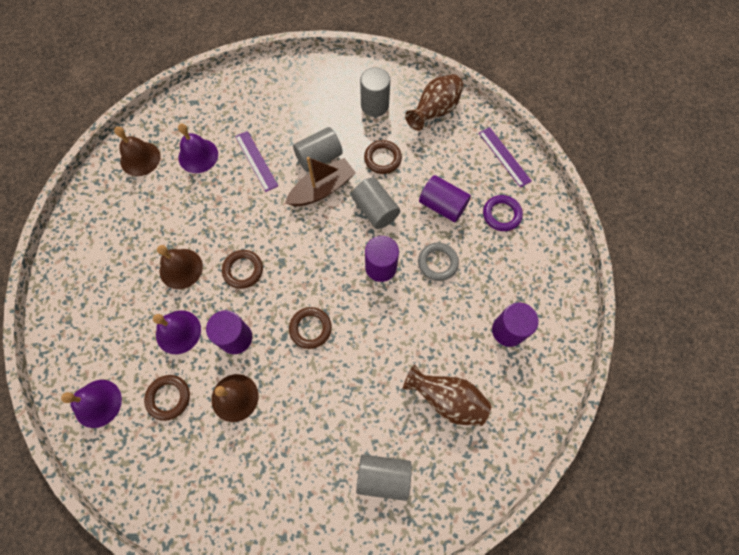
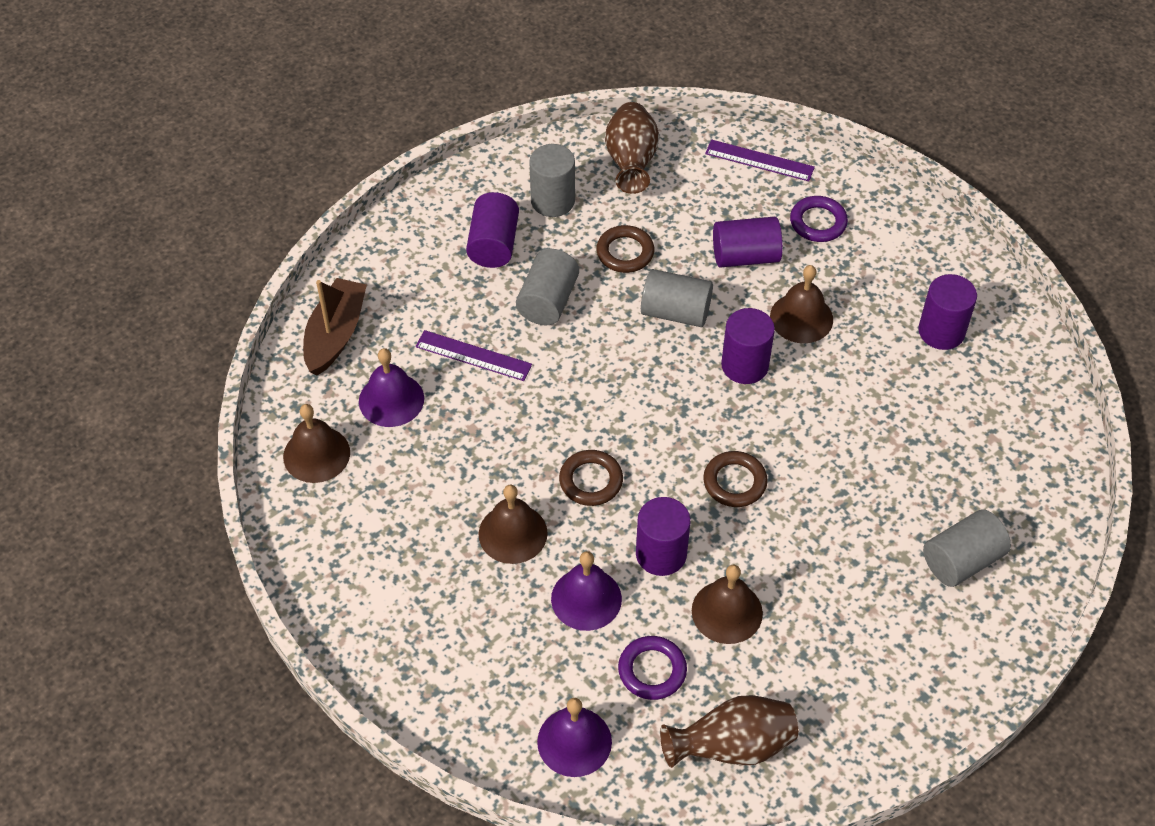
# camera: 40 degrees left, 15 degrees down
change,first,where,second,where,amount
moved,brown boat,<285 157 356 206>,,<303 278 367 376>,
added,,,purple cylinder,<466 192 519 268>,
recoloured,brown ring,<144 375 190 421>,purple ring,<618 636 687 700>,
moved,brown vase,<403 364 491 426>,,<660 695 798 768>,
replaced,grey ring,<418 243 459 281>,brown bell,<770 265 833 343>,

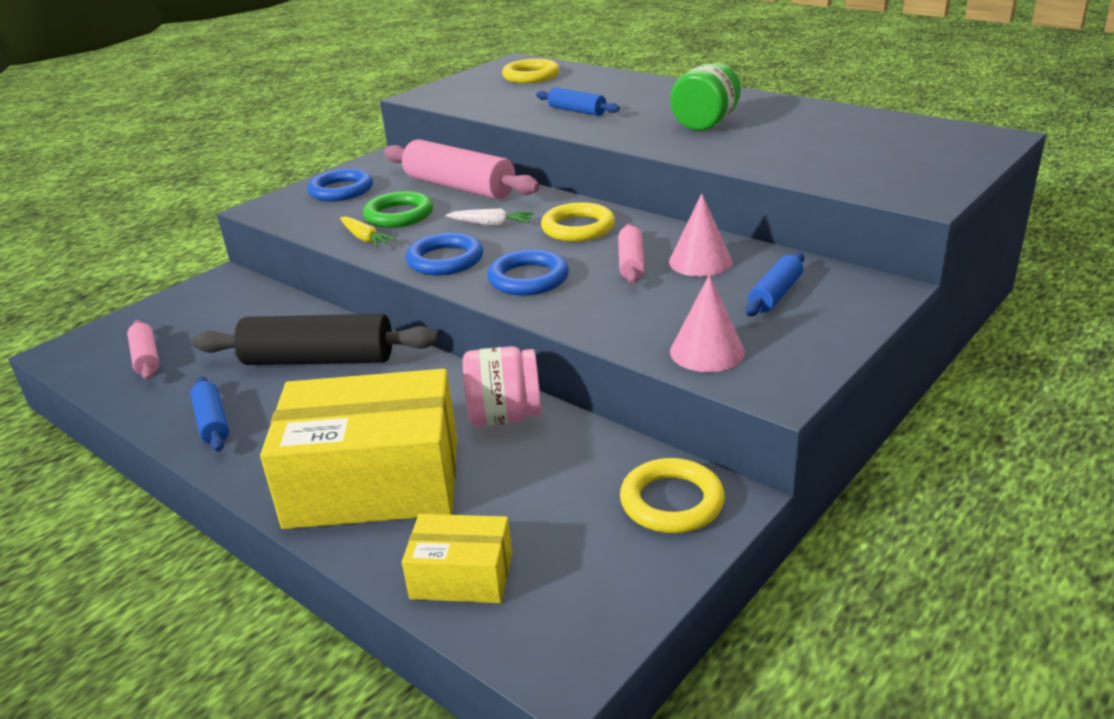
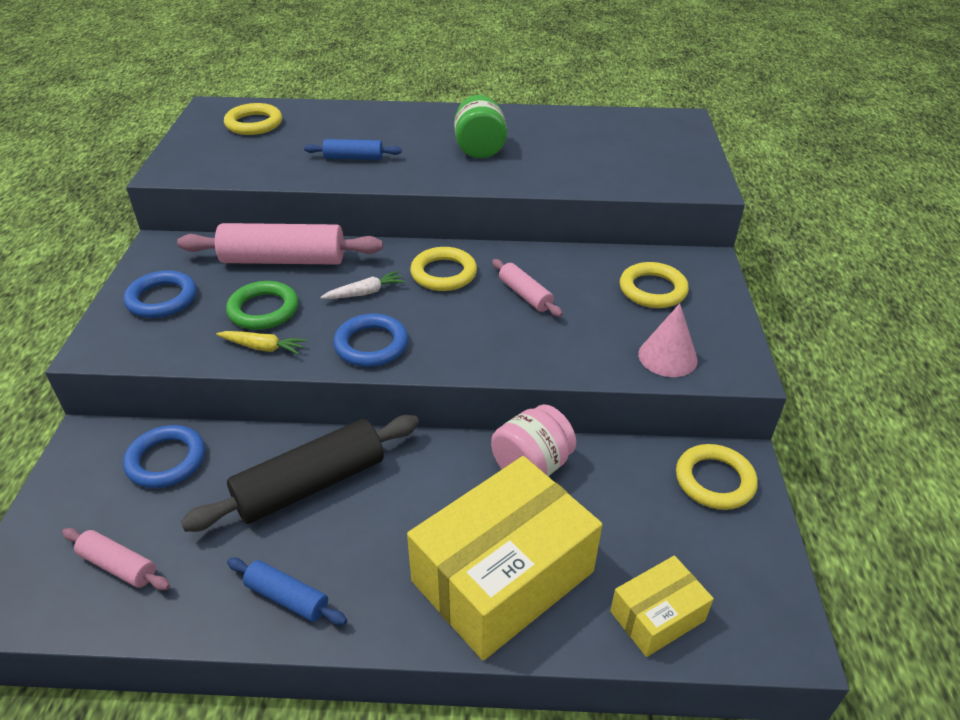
# camera: 40 degrees left, 10 degrees up
change,first,where,second,where,amount
moved,blue ring,<487 249 569 296>,,<123 425 205 488>,
replaced,blue rolling pin,<746 253 804 316>,yellow ring,<620 262 689 308>,
removed,pink cone,<669 194 733 277>,,,

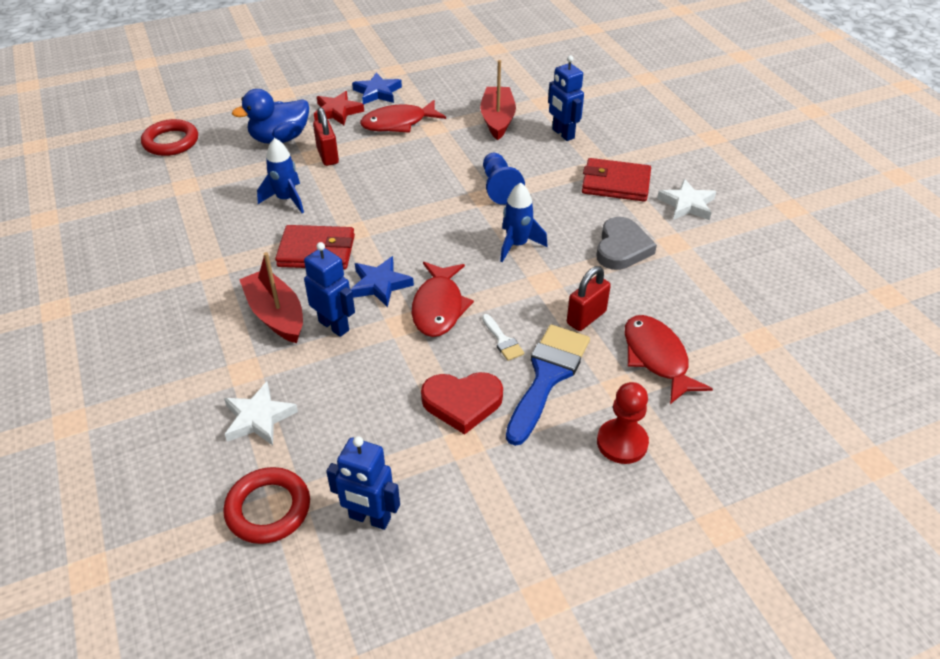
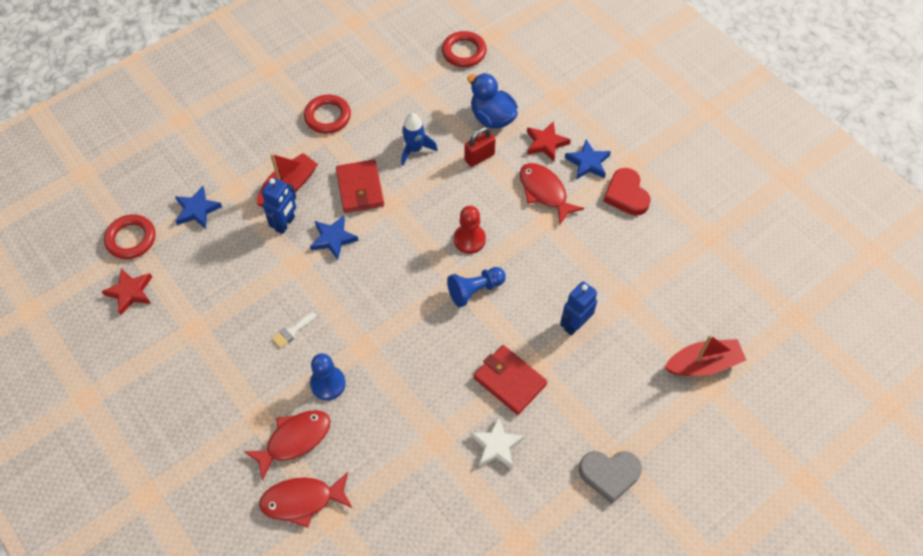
# camera: 75 degrees right, 15 degrees up
change,first,where,second,where,amount
replaced,blue robot,<326 436 400 530>,red star,<101 268 152 315>,
recoloured,white star,<224 382 298 445>,blue star,<175 186 222 229>,
moved,red fish,<412 262 474 337>,,<259 472 352 528>,
added,,,red ring,<304 94 351 134>,
replaced,red padlock,<567 266 611 331>,blue pawn,<310 353 346 400>,
moved,red pawn,<597 382 649 464>,,<454 206 486 254>,
turned,red wallet,<582 158 651 202>,,<474 345 547 415>,45 degrees counterclockwise
moved,grey heart,<596 217 657 270>,,<579 451 642 504>,
moved,red heart,<421 372 503 434>,,<603 168 651 216>,
moved,red boat,<480 60 516 140>,,<664 335 746 376>,
removed,blue rocket,<500 182 548 262>,,,
removed,blue brush,<506 325 590 446>,,,

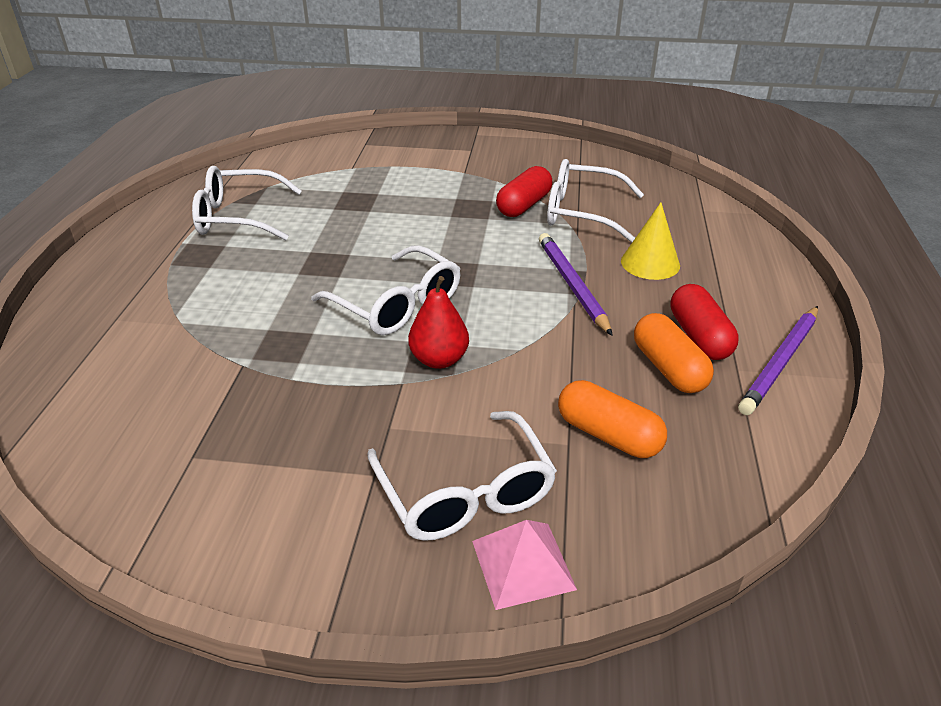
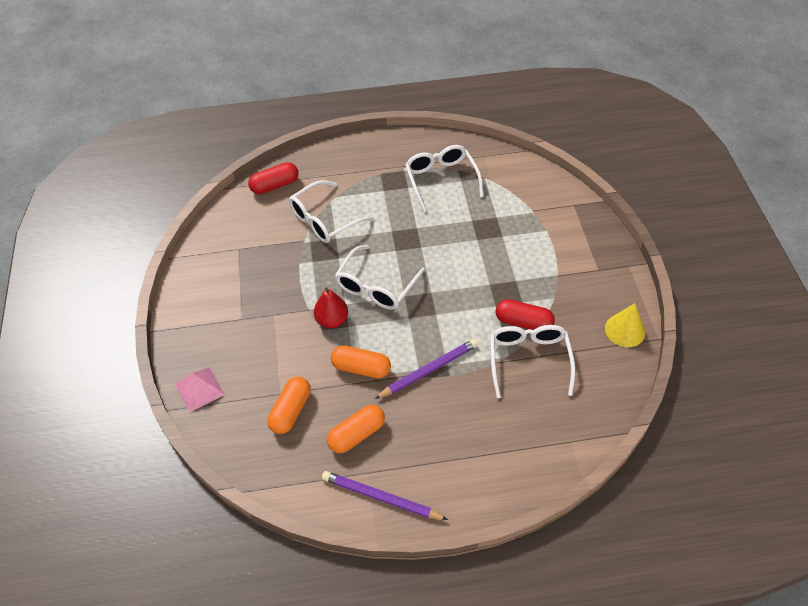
# camera: 75 degrees right, 15 degrees up
change,first,where,second,where,amount
moved,red capsule,<670 284 739 360>,,<248 162 298 194>,
moved,white glasses,<367 411 557 541>,,<289 180 374 243>,
added,,,orange capsule,<331 345 391 378>,
moved,yellow cone,<621 202 680 280>,,<605 303 645 347>,

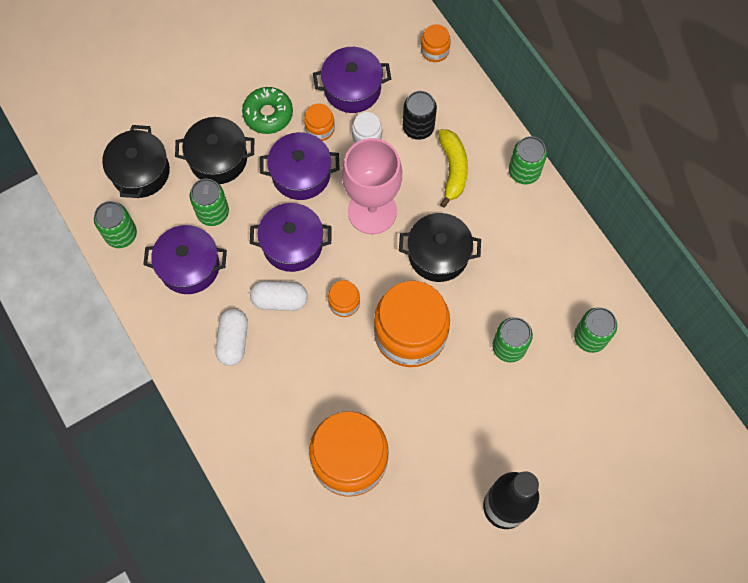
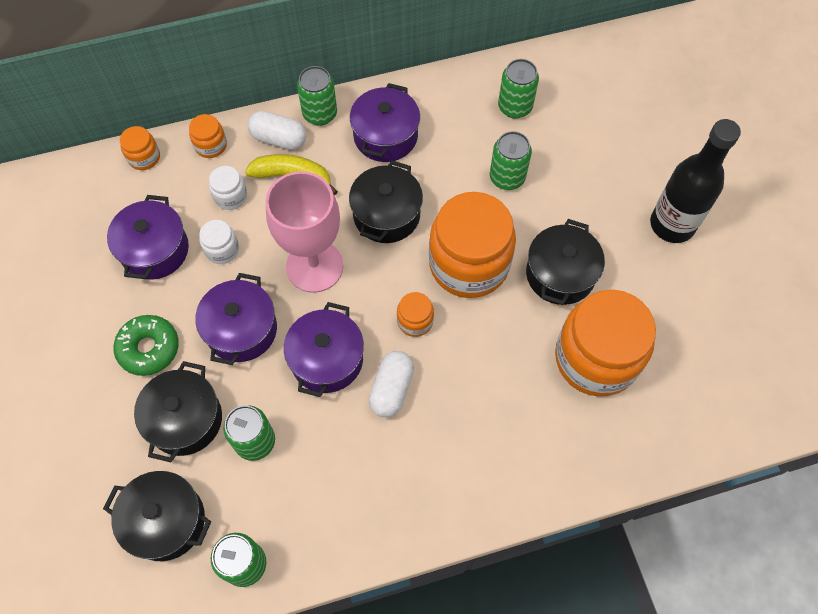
# camera: 75 degrees left, 5 degrees down
change,first,where,second,where,amount
moved,orange jar,<304 103 335 141>,,<189 114 227 158>,
replaced,black can,<403 91 437 140>,white jar,<209 166 247 210>,
moved,white capsule,<215 309 248 366>,,<248 111 306 150>,
moved,purple pot,<143 225 227 294>,,<350 83 420 162>,
added,,,black pot,<526 219 605 305>,

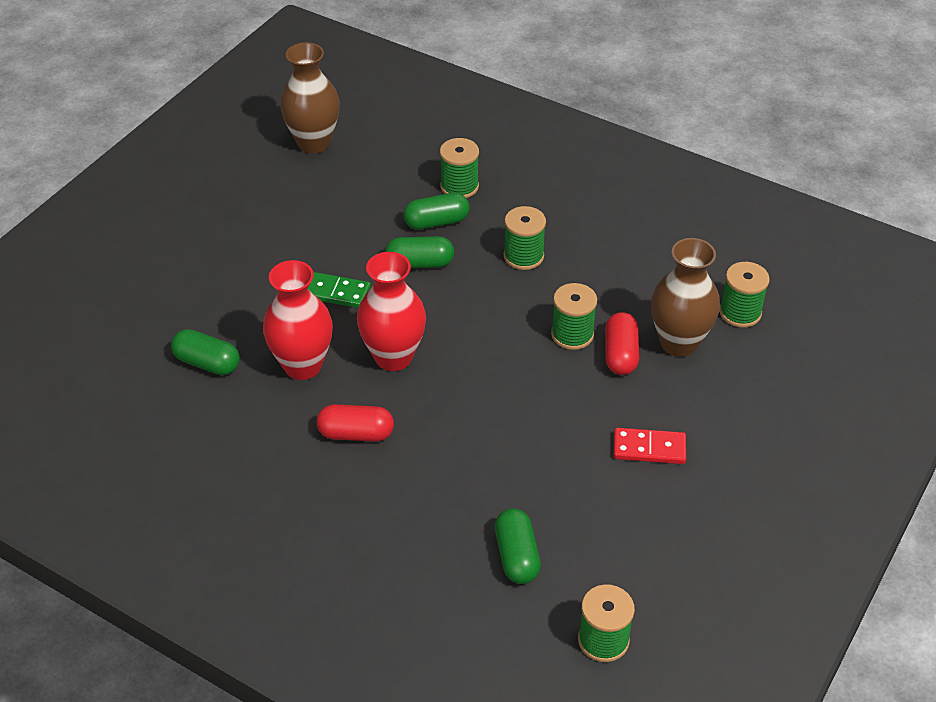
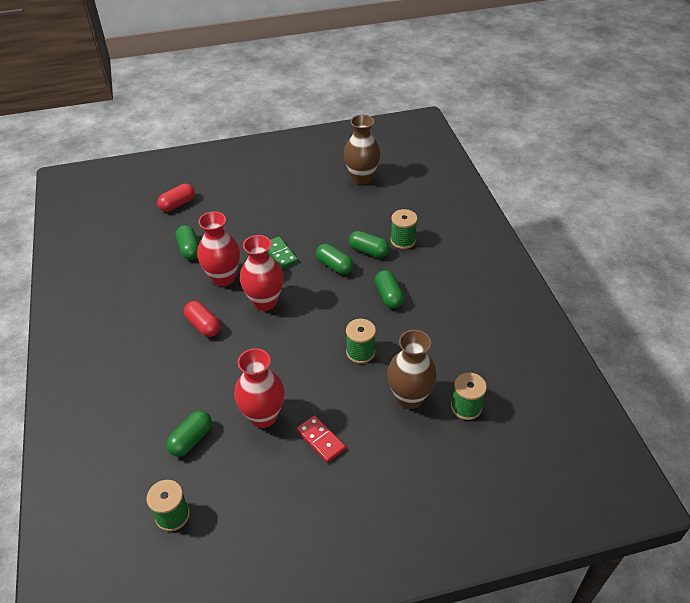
# camera: 45 degrees right, 0 degrees up
change,first,where,second,where,amount
moved,red capsule,<605 312 639 375>,,<157 183 195 212>,
added,,,red vase,<234 348 285 428>,
replaced,green spool,<504 206 546 270>,green capsule,<375 270 404 308>,

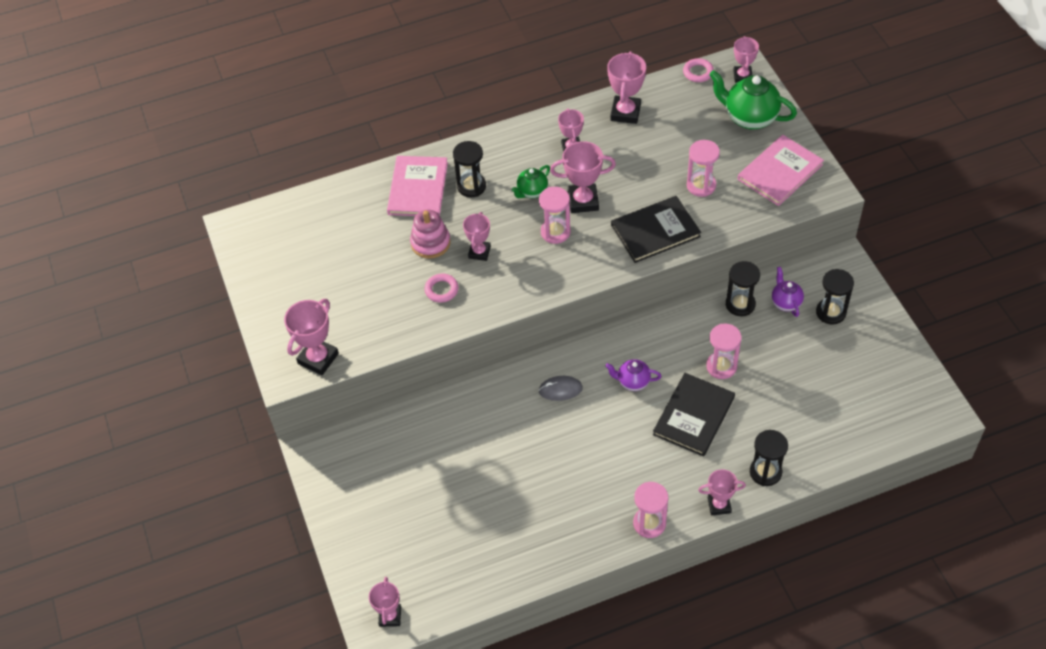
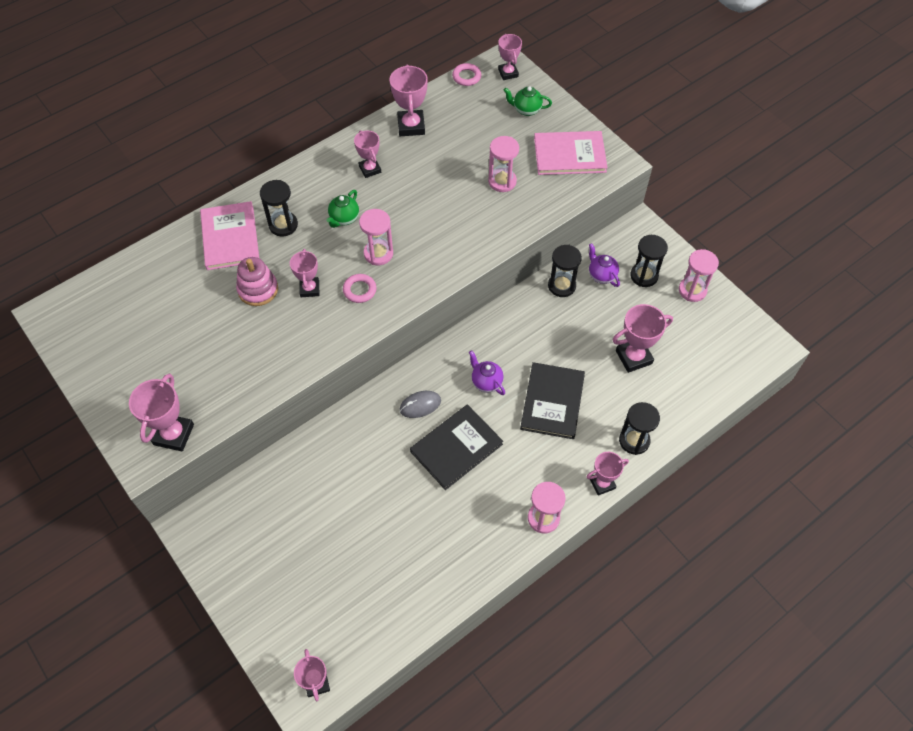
# camera: 20 degrees left, 5 degrees up
change,first,where,second,where,amount
moved,pink ring,<424 273 459 303>,,<343 274 377 303>,
moved,black book,<611 196 701 263>,,<410 404 503 490>,
turned,purple teapot,<605 359 662 391>,,<469 350 505 395>,60 degrees clockwise
resized,green teapot,<709 70 797 130>,,<503 86 552 116>,x0.56
turned,pink book,<738 135 824 206>,,<534 131 608 175>,60 degrees clockwise
moved,pink trophy,<550 141 616 213>,,<612 304 673 373>,
moved,pink hourglass,<706 324 741 379>,,<679 249 719 302>,

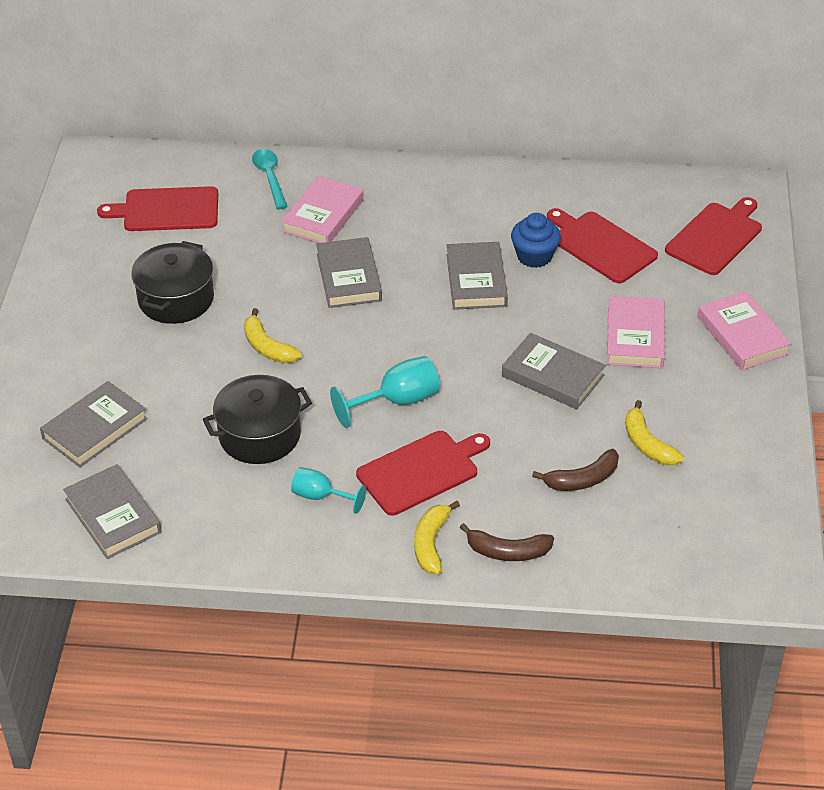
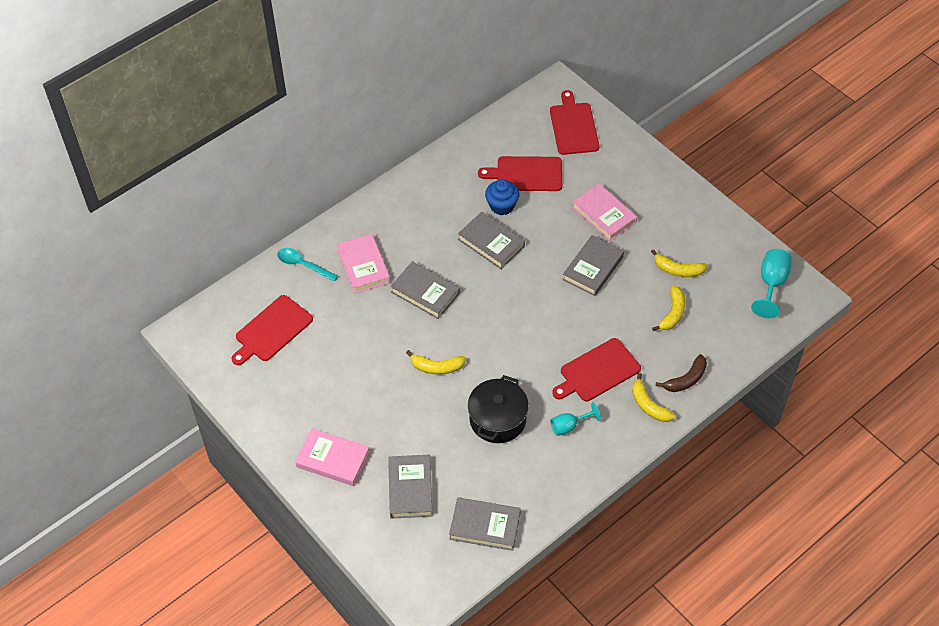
# camera: 45 degrees left, 10 degrees up
change,first,where,second,where,amount
moved,pink book,<698 291 791 370>,,<295 428 370 486>,
turned,red cutting board,<356 431 490 516>,,<552 338 641 402>,135 degrees counterclockwise
turned,grey book,<502 333 605 409>,,<563 235 624 296>,45 degrees counterclockwise
recoloured,brown banana,<532 449 619 491>,yellow banana,<652 286 685 331>,
moved,turquoise goblet,<330 356 440 428>,,<751 249 792 318>,
removed,black pot,<131 241 214 324>,,,

